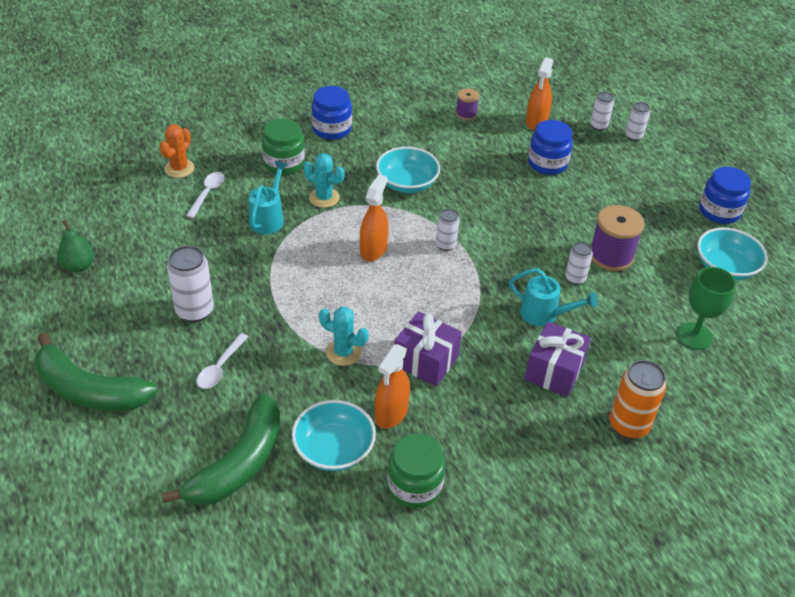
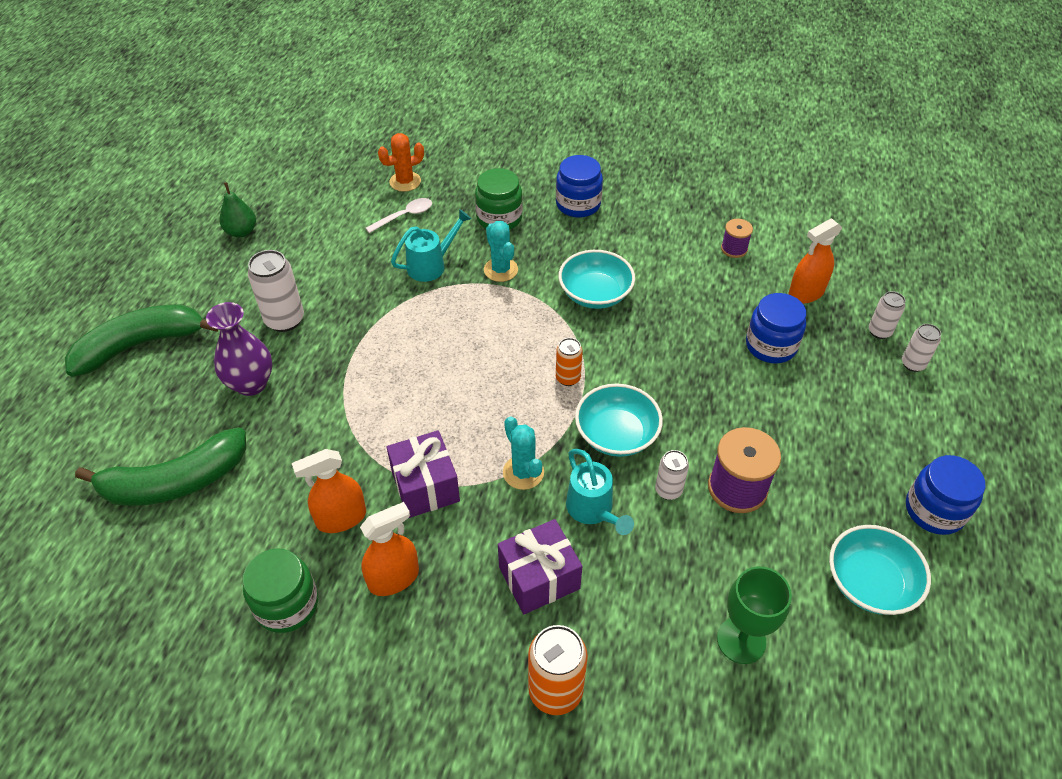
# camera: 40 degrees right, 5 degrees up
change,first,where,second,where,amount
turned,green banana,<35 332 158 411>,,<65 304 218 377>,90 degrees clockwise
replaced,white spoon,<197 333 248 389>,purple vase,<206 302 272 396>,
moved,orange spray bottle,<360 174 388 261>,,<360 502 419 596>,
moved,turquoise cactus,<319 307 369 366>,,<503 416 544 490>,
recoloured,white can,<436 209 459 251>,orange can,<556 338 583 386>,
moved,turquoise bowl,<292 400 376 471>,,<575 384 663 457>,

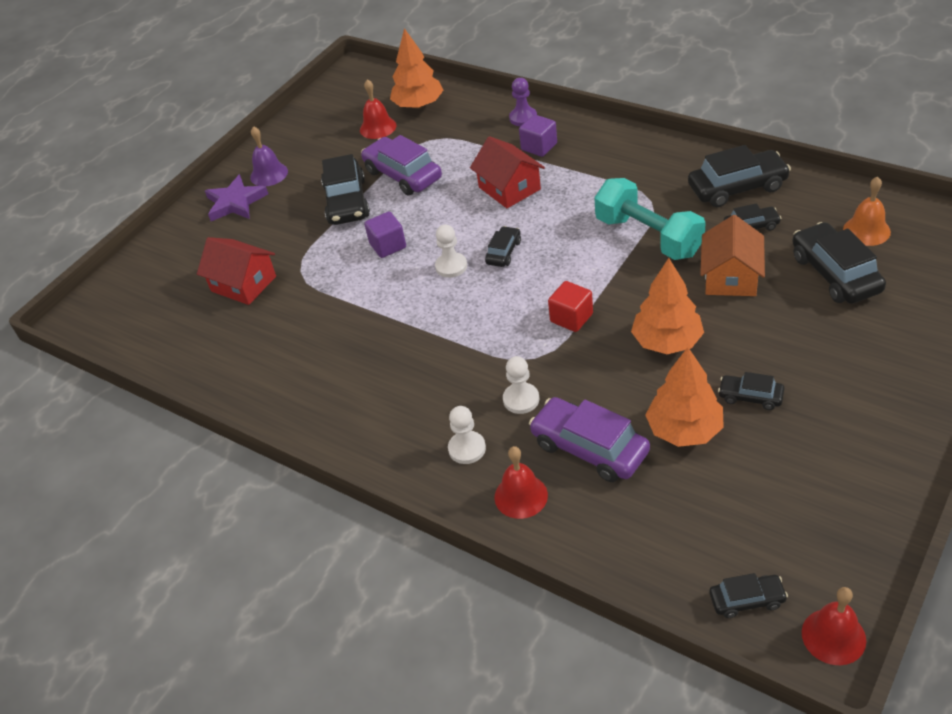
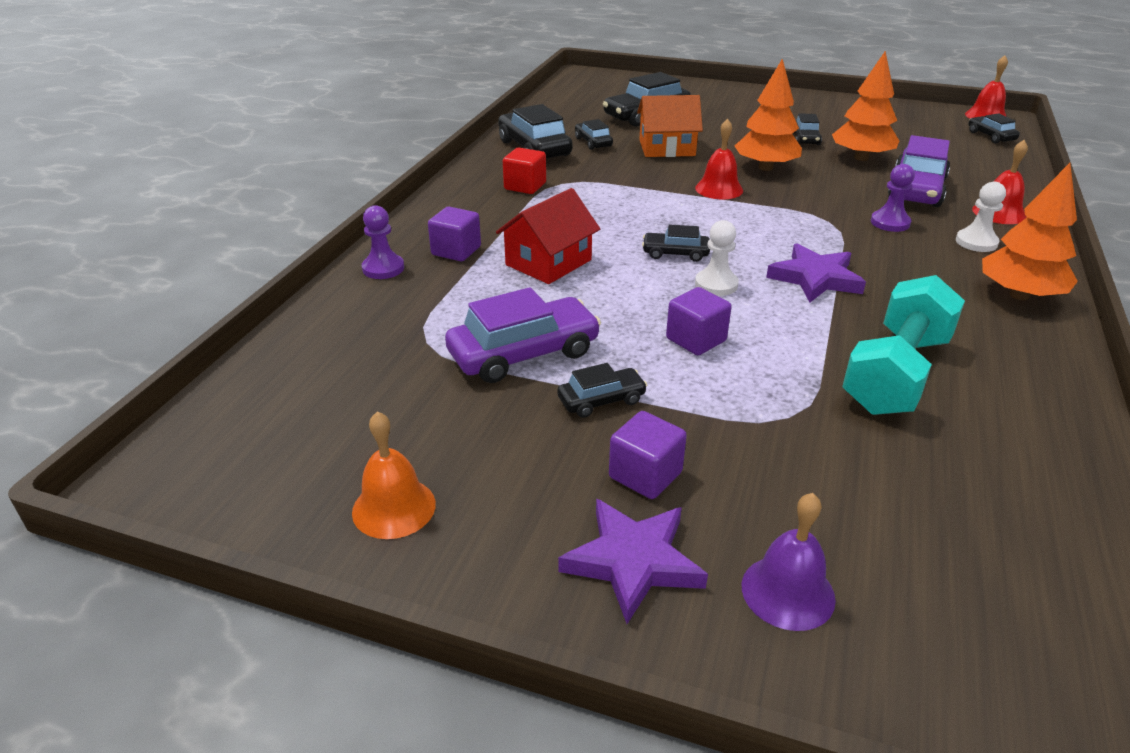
# camera: 110 degrees left, 10 degrees down
change,first,where,second,where,amount
moved,orange bell,<843 176 891 246>,,<352 411 436 539>,
turned,purple car,<361 135 442 195>,,<445 287 601 383>,150 degrees counterclockwise
moved,red cube,<548 281 593 332>,,<503 148 546 194>,
resized,black car,<321 154 370 225>,,<557 363 647 418>,x0.54
added,,,purple cube,<609 411 687 499>,
moved,red bell,<360 79 396 139>,,<695 119 743 199>,
moved,purple bell,<250 126 288 187>,,<742 493 836 631>,
added,,,purple star,<766 243 866 302>,
moved,turquoise dumbbell,<594 178 705 260>,,<842 275 965 415>,
recoloured,white pawn,<503 356 539 414>,purple pawn,<871 164 915 232>,
moved,orange tree,<390 28 443 109>,,<982 163 1078 300>,
removed,red house,<197 237 276 305>,,,

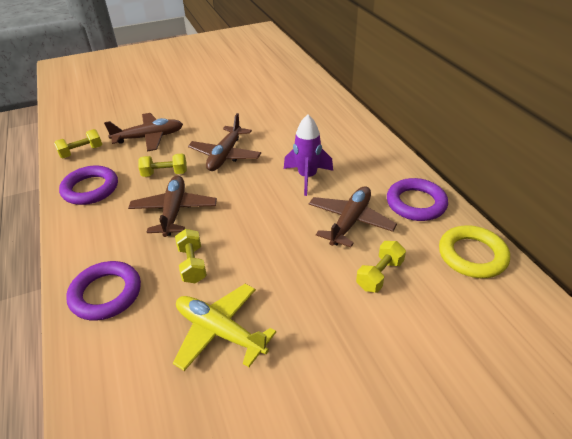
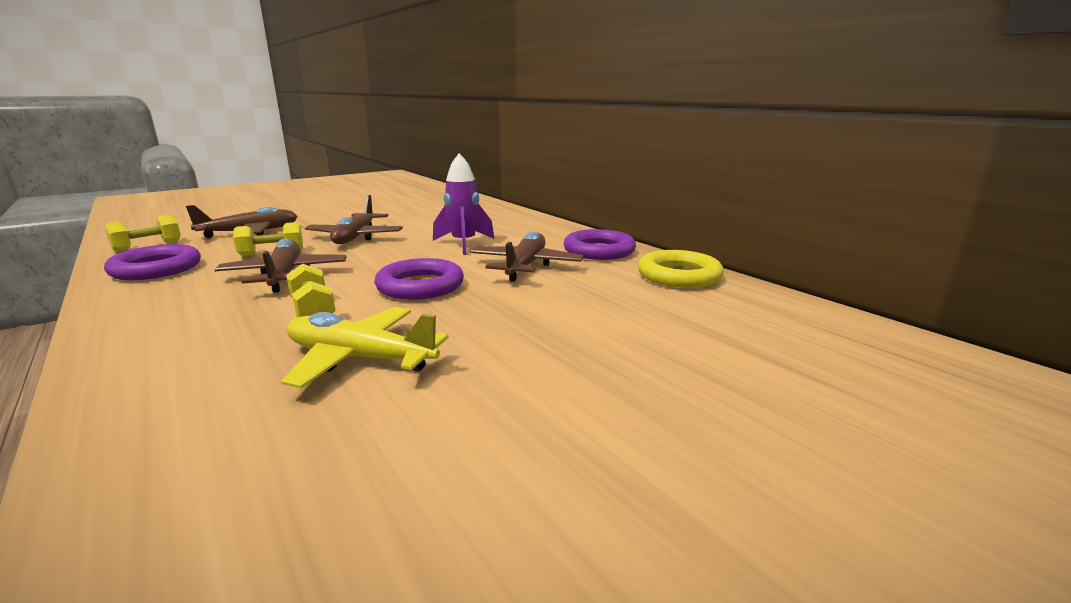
# camera: 15 degrees left, 20 degrees down
change,first,where,second,where,amount
moved,purple ring,<66 261 141 321>,,<374 258 464 300>,
removed,yellow dumbbell,<356 241 406 292>,,,

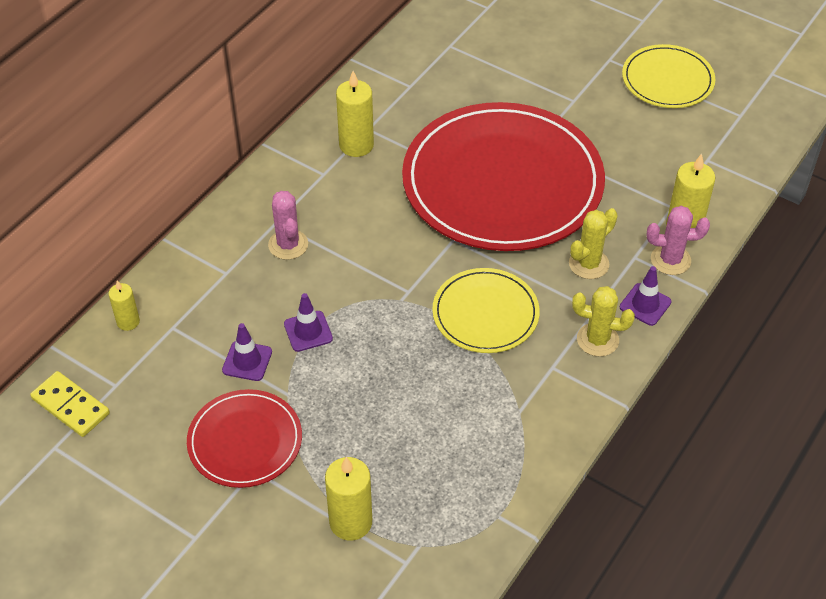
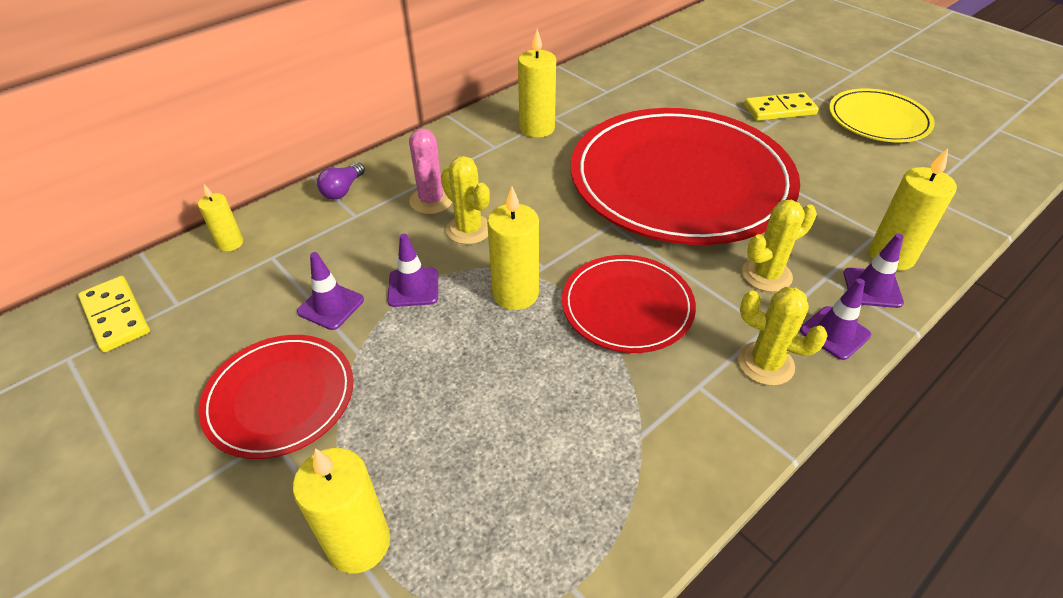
# camera: 15 degrees right, 5 degrees down
change,first,where,second,where,amount
added,,,purple light bulb,<317 162 365 200>,
added,,,yellow cactus,<441 156 490 244>,
added,,,yellow candle,<487 187 539 310>,
recoloured,yellow plate,<432 268 540 353>,red plate,<562 255 696 353>,
added,,,yellow domino,<744 92 819 121>,
replaced,pink cactus,<647 206 710 275>,purple traffic cone,<843 234 904 308>,

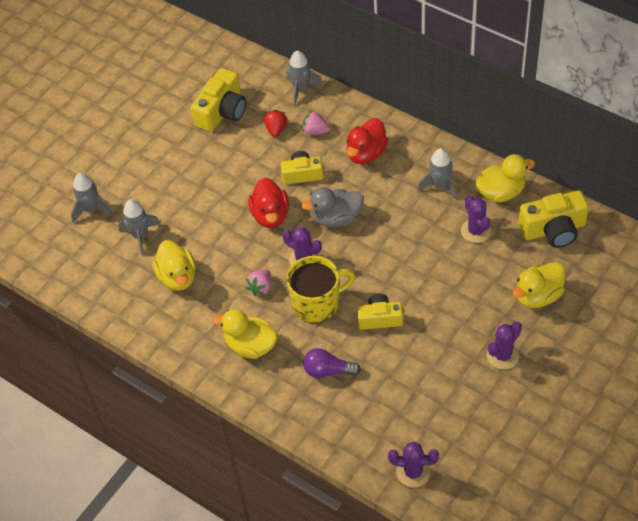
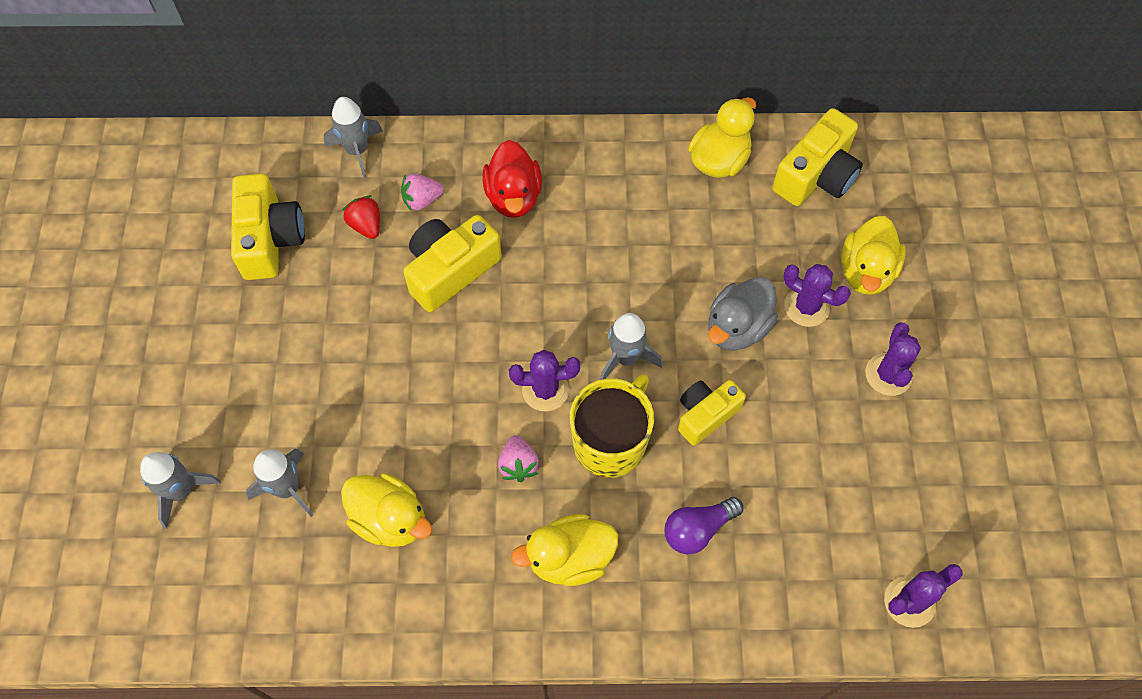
# camera: 40 degrees left, 10 degrees up
change,first,where,second,where,amount
resized,yellow camera,<280 151 323 185>,,<403 215 502 312>,x1.52
moved,grey rocket,<417 148 457 200>,,<600 313 662 380>,
moved,grey duck,<301 187 363 227>,,<708 277 778 351>,
moved,purple cactus,<461 195 491 243>,,<784 264 851 327>,
removed,red duck,<248 178 289 228>,,,

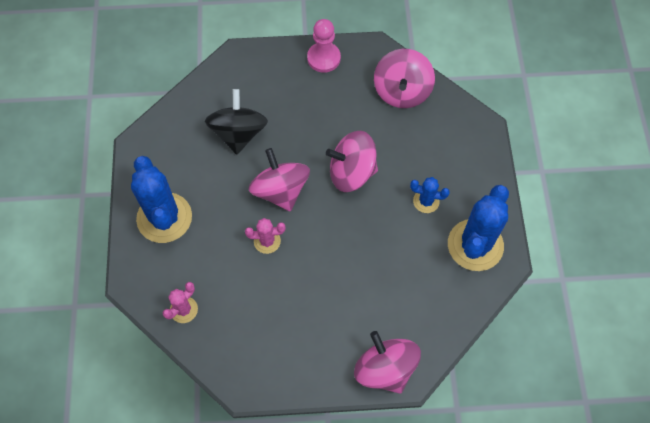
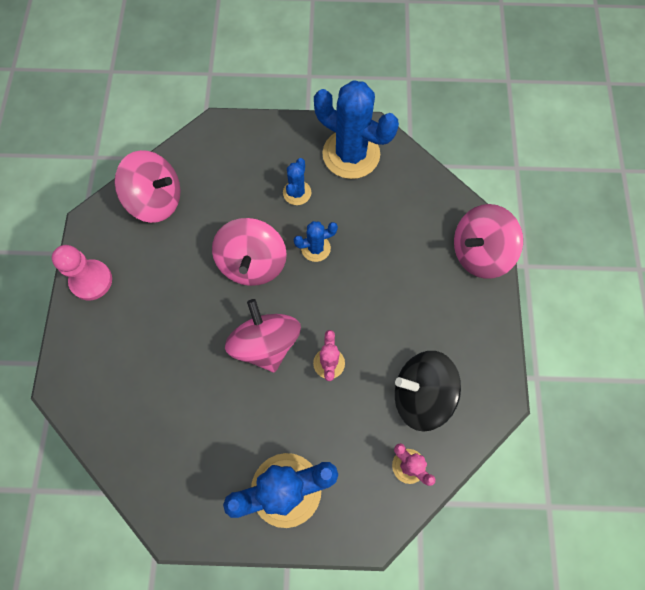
# camera: 85 degrees left, 5 degrees up
change,first,where,second,where,amount
turned,pink spinning top,<249 148 310 212>,,<225 299 301 372>,90 degrees clockwise
added,,,blue cactus,<294 221 338 262>,
moved,black spinning top,<205 89 268 155>,,<395 351 461 432>,

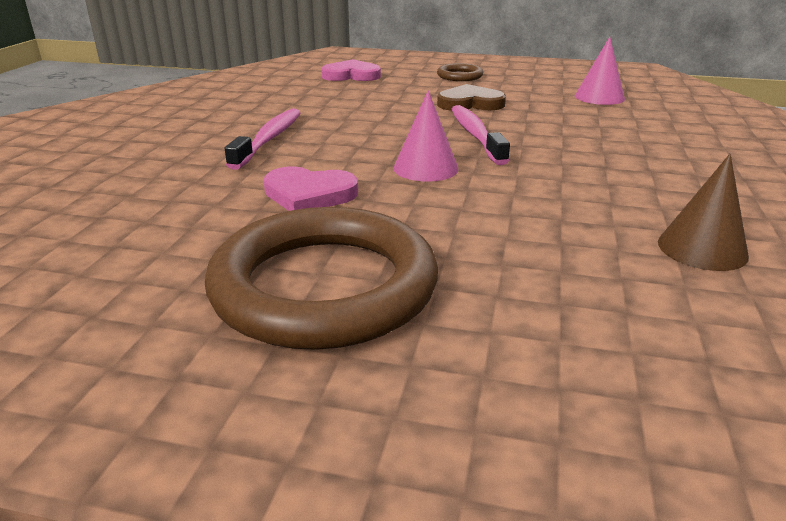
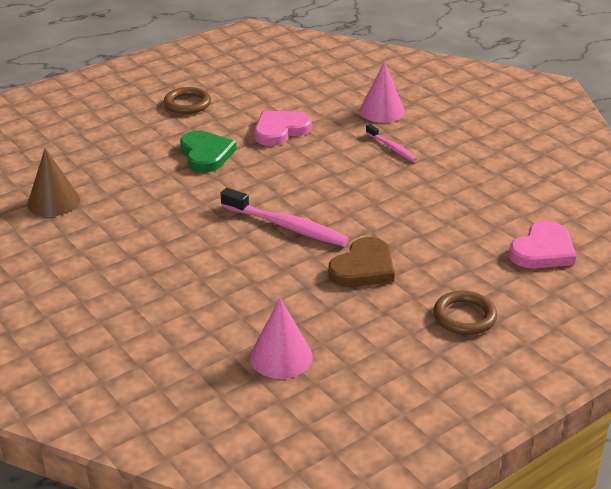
# camera: 130 degrees right, 5 degrees up
change,first,where,second,where,amount
resized,brown ring,<205 207 438 350>,,<164 87 211 114>,x0.43
added,,,green heart,<180 131 237 172>,
moved,pink cone,<393 90 458 182>,,<359 61 405 123>,
resized,pink toothbrush,<225 108 301 170>,,<366 124 417 162>,x0.56

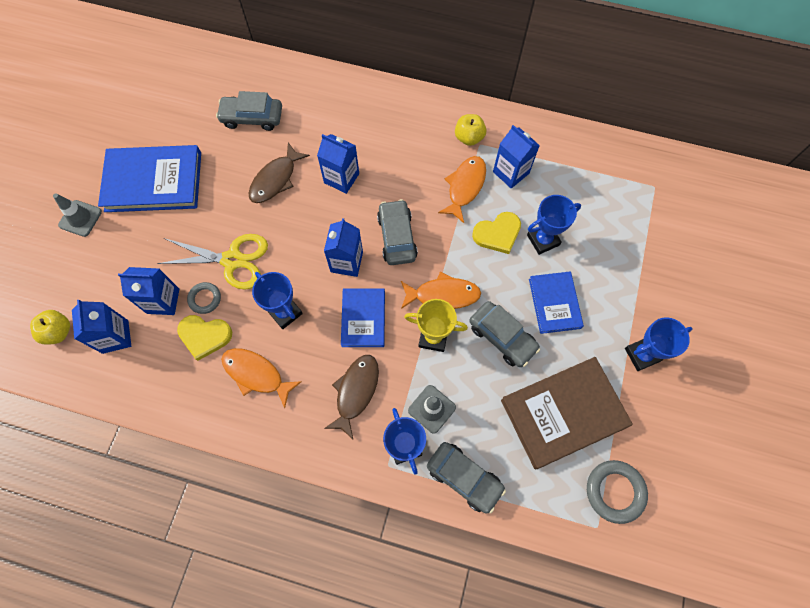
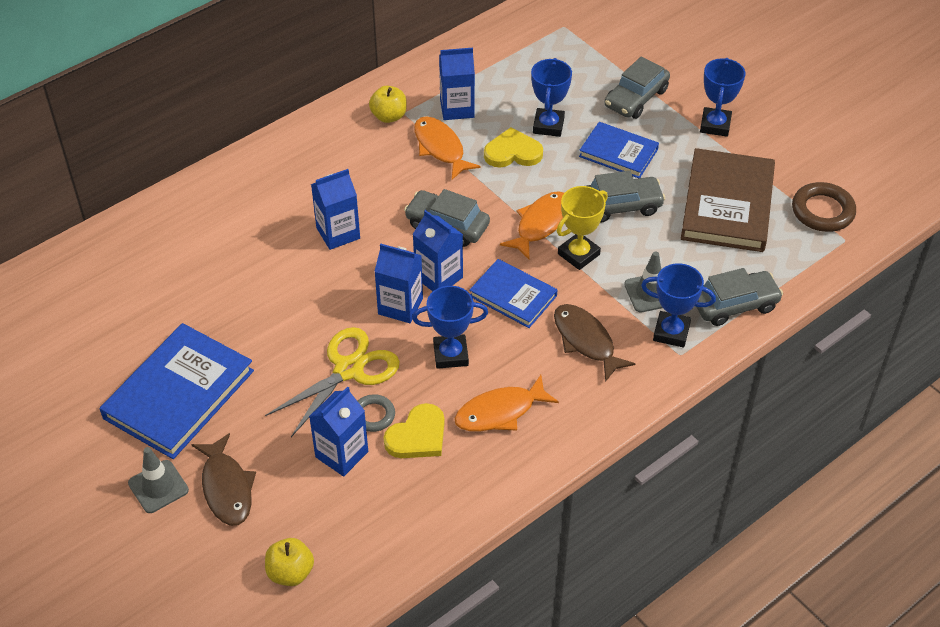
# camera: 55 degrees left, 20 degrees down
change,first,where,second,where,amount
moved,brown fish,<249 143 310 203>,,<191 433 256 526>,
moved,blue carton,<72 300 131 354>,,<374 244 423 323>,
turned,yellow heart,<472 212 521 254>,,<484 127 543 167>,105 degrees counterclockwise
moved,grey car,<216 91 282 131>,,<605 57 670 119>,
recoloured,grey ring,<587 460 648 524>,brown ring,<792 182 856 232>,

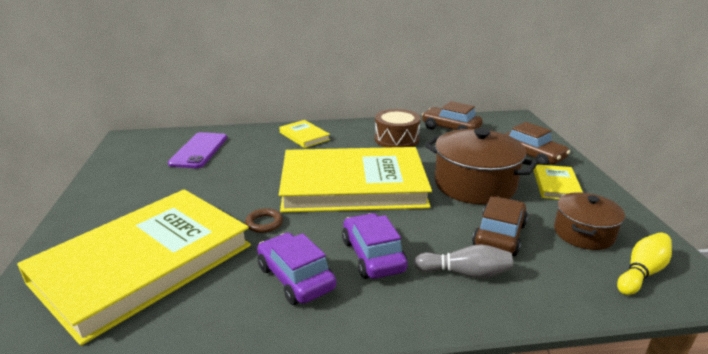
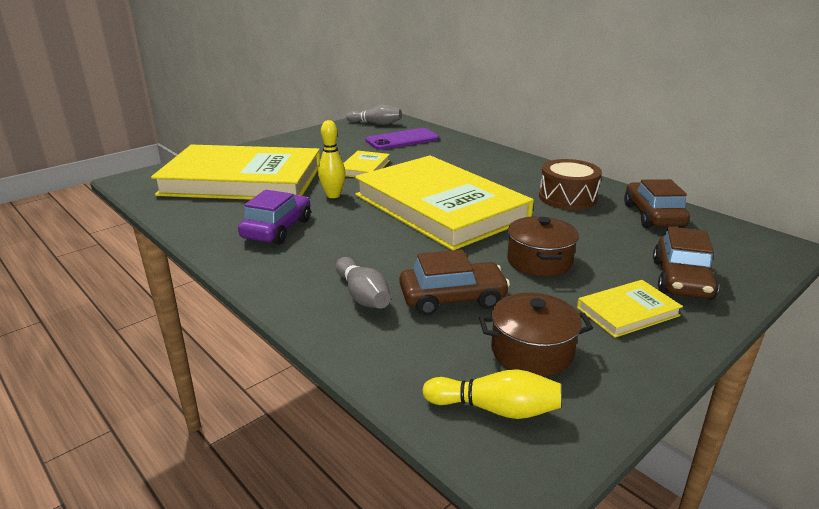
# camera: 55 degrees right, 0 degrees up
change,first,where,second,where,amount
replaced,brown ring,<245 208 283 233>,yellow bowling pin,<318 120 346 198>,
moved,yellow book,<279 120 330 148>,,<343 151 390 177>,
added,,,grey bowling pin,<346 105 402 125>,
resized,brown pot,<425 128 538 205>,,<507 216 579 277>,x0.61
removed,purple car,<342 213 408 279>,,,

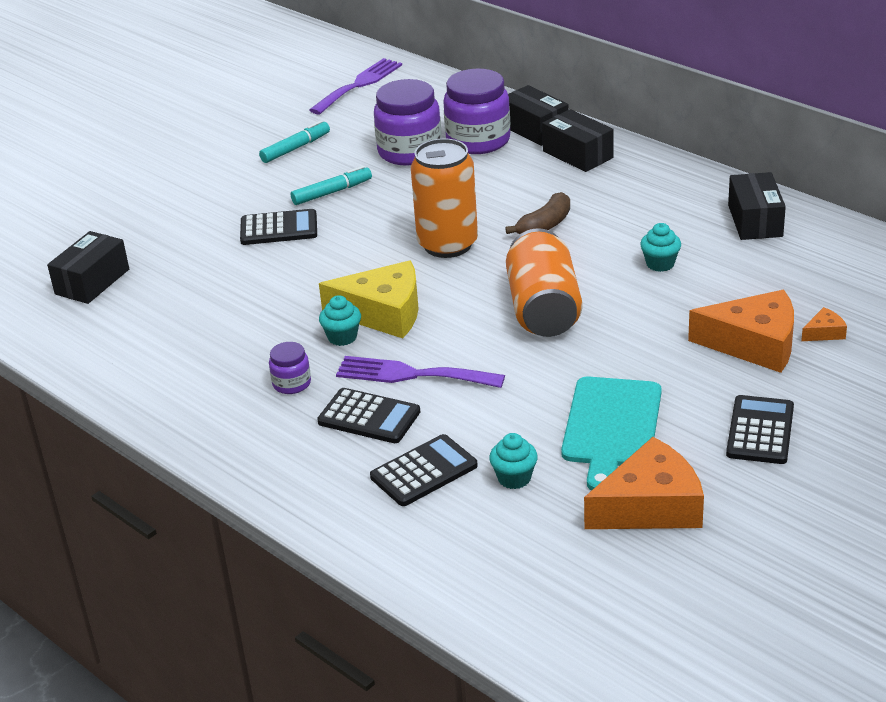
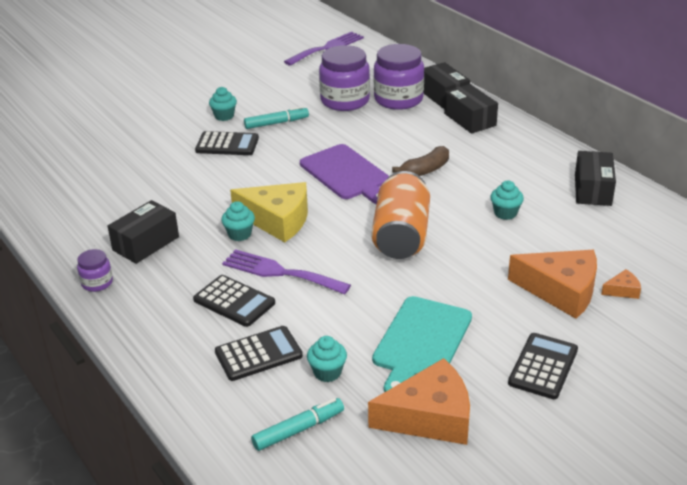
# camera: 10 degrees right, 0 degrees up
change,first,where,second,where,amount
moved,purple jar,<269 342 311 394>,,<77 249 113 292>,
moved,black box,<47 231 129 304>,,<108 200 179 264>,
added,,,turquoise cupcake,<209 87 237 121>,
moved,turquoise marker,<259 120 330 163>,,<251 398 344 451>,
replaced,orange can,<411 138 478 258>,purple cutting board,<300 144 389 204>,

